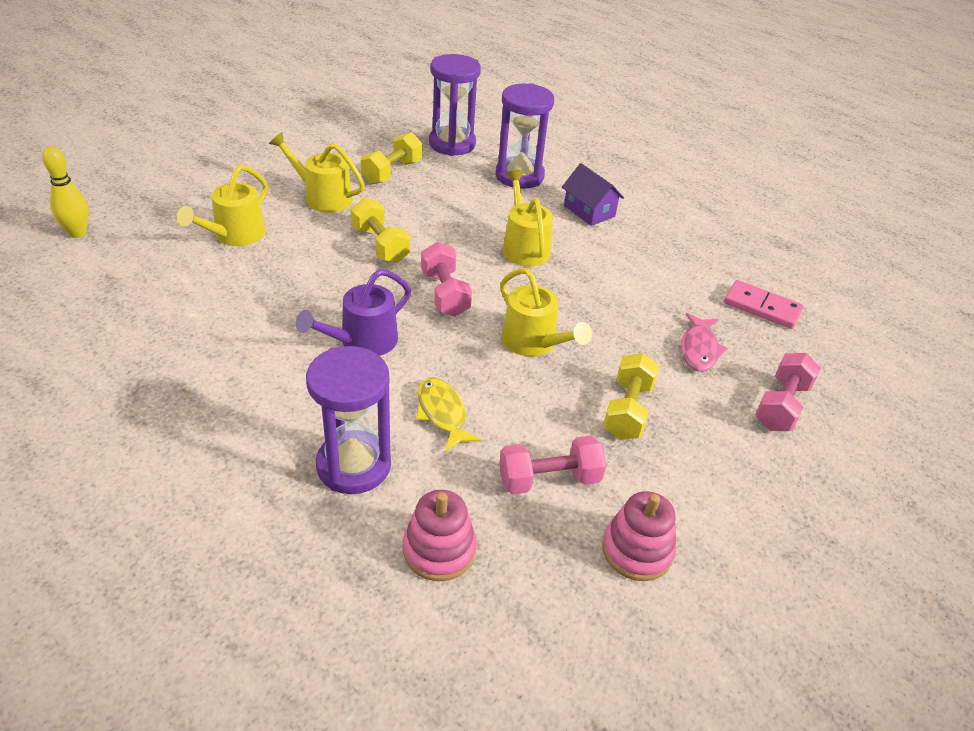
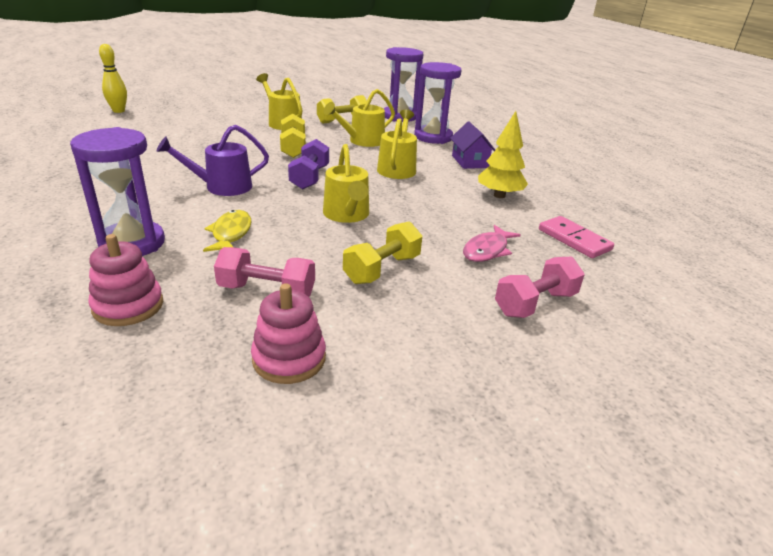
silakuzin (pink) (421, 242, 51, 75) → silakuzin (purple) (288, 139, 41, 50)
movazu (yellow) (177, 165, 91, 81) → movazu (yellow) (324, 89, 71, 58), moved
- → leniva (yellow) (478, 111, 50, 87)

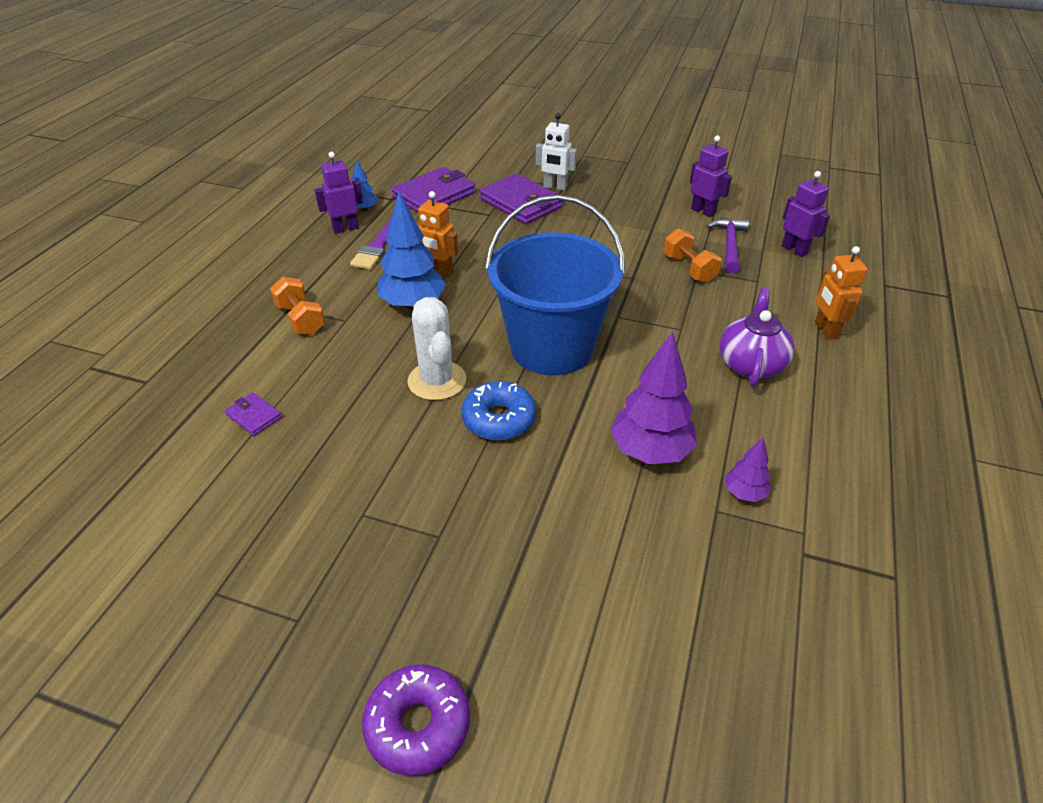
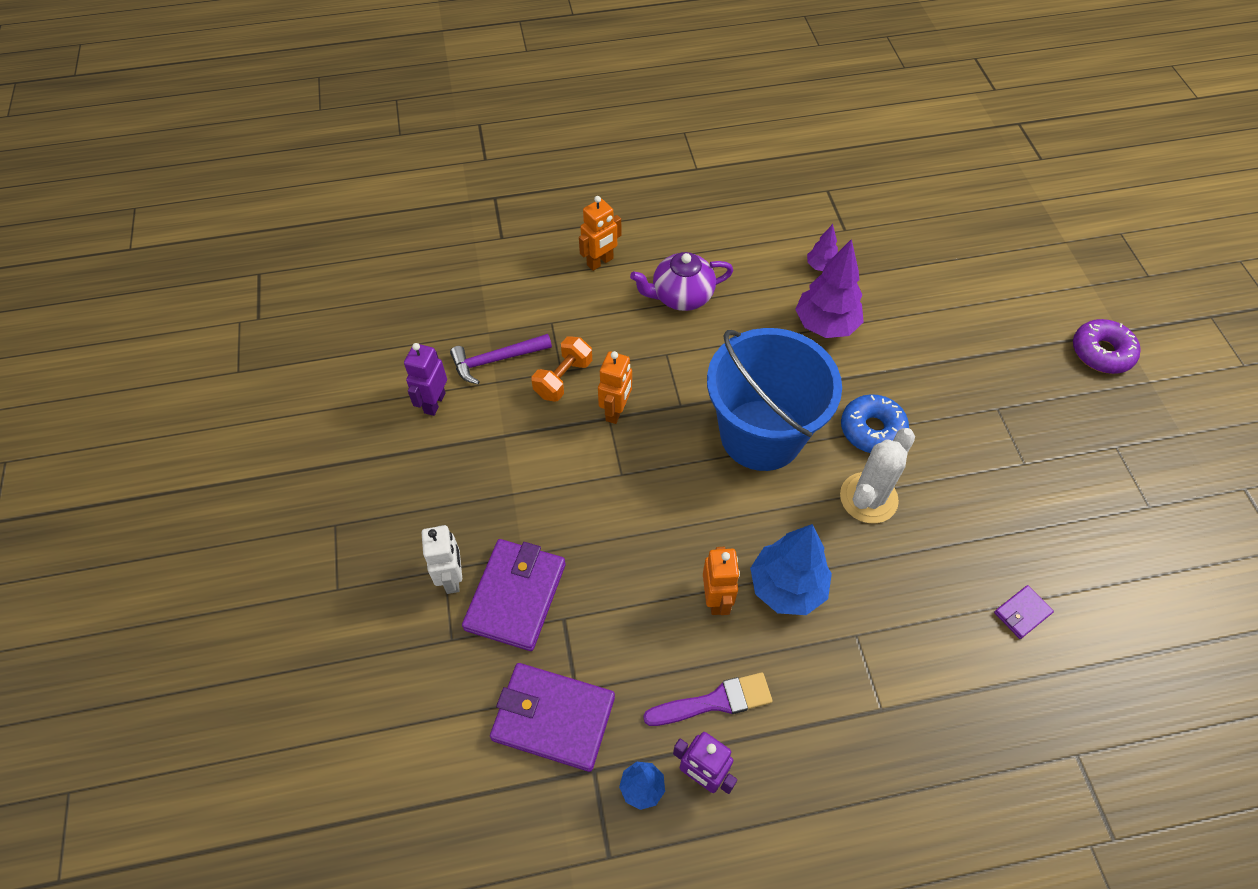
- → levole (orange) (598, 351, 34, 73)
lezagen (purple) (225, 393, 57, 43) → lezagen (purple) (994, 585, 60, 54), 45 degrees clockwise
silakuzin (orange) (270, 277, 55, 58) → -
levole (purple) (782, 171, 48, 86) → -

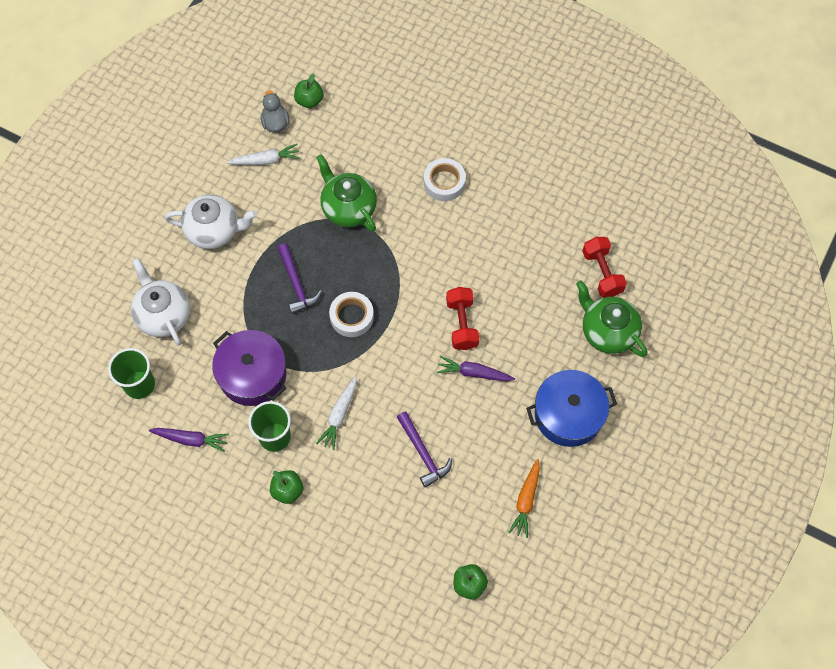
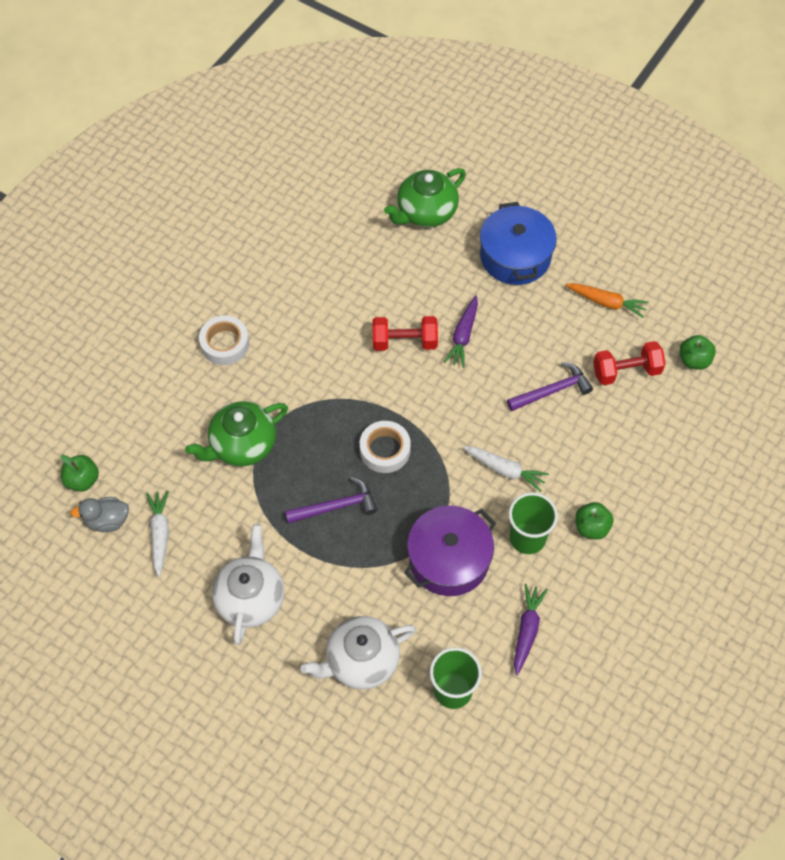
silakuzin (red) (582, 237, 45, 60) → silakuzin (red) (593, 341, 73, 44), moved

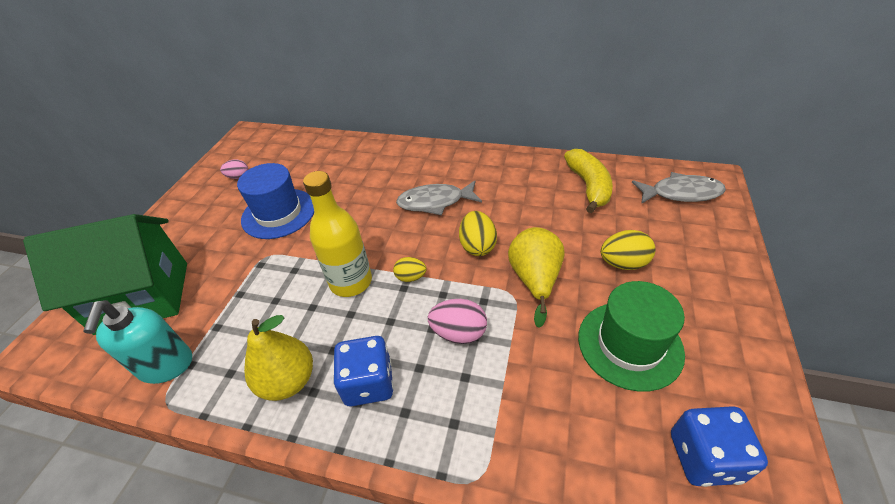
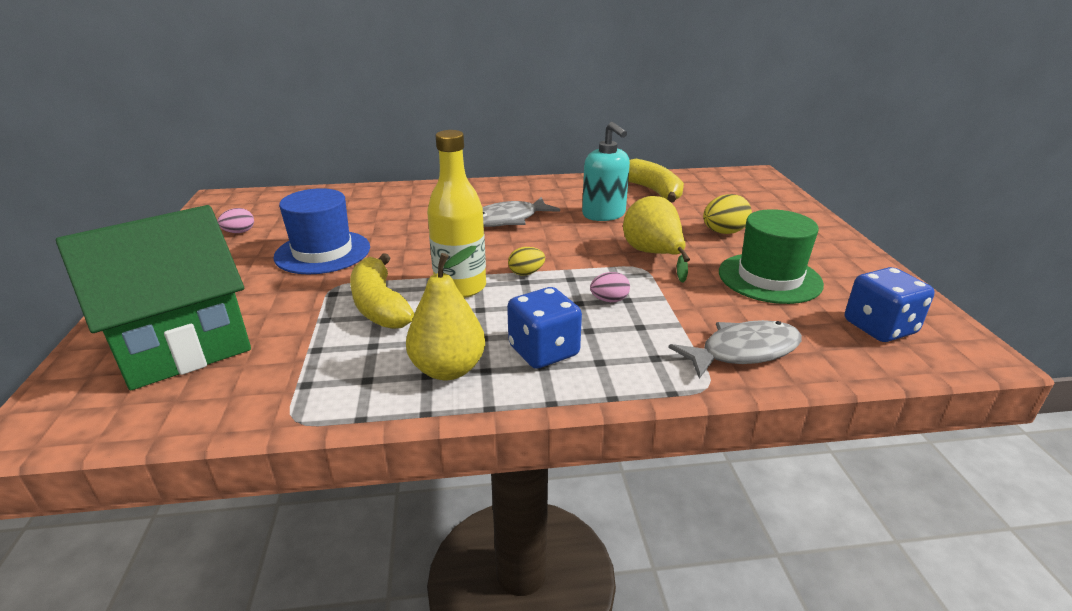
- → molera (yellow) (350, 253, 64, 76)
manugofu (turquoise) (83, 300, 109, 84) → manugofu (turquoise) (582, 122, 48, 99), moved
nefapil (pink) (428, 299, 59, 45) → nefapil (pink) (590, 272, 40, 30), x0.64
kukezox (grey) (632, 172, 94, 32) → kukezox (grey) (668, 320, 134, 59), moved
nefapil (yellow) (459, 211, 38, 45) → -

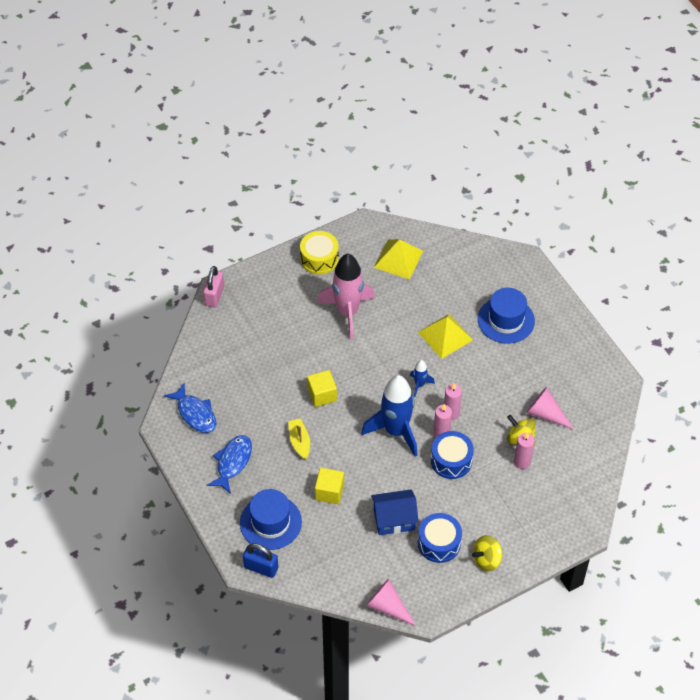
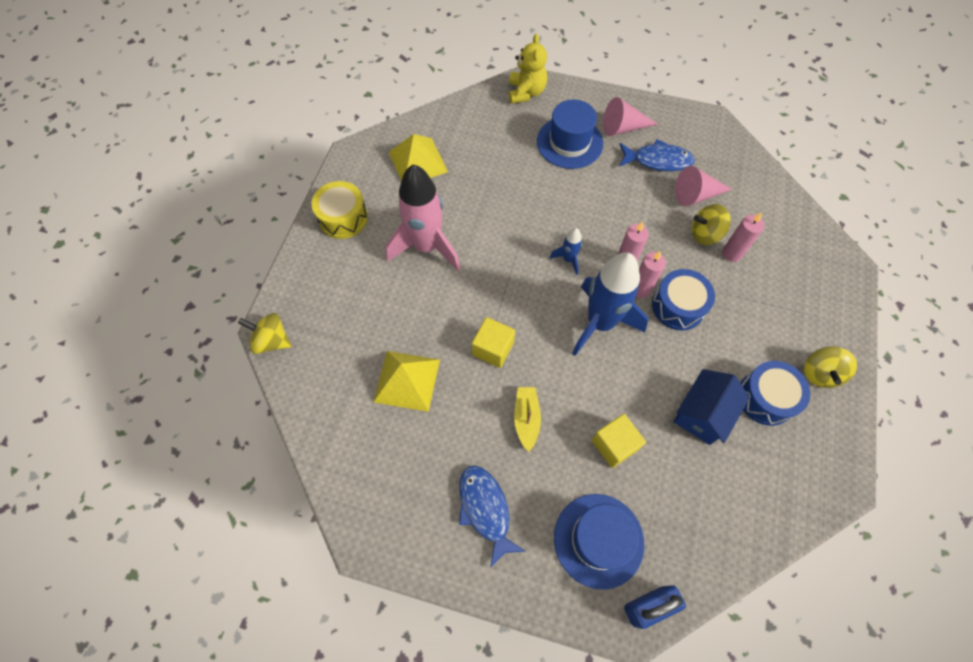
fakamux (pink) (203, 266, 21, 41) → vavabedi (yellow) (238, 313, 53, 41)
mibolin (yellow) (418, 314, 55, 45) → mibolin (yellow) (373, 351, 67, 61), moved
- → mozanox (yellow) (509, 34, 38, 70)
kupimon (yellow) (288, 418, 22, 41) → kupimon (yellow) (514, 387, 27, 65), 60 degrees clockwise
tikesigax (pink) (366, 579, 50, 47) → tikesigax (pink) (603, 97, 54, 39), moved
kukezox (blue) (164, 382, 52, 51) → kukezox (blue) (619, 139, 76, 32), moved

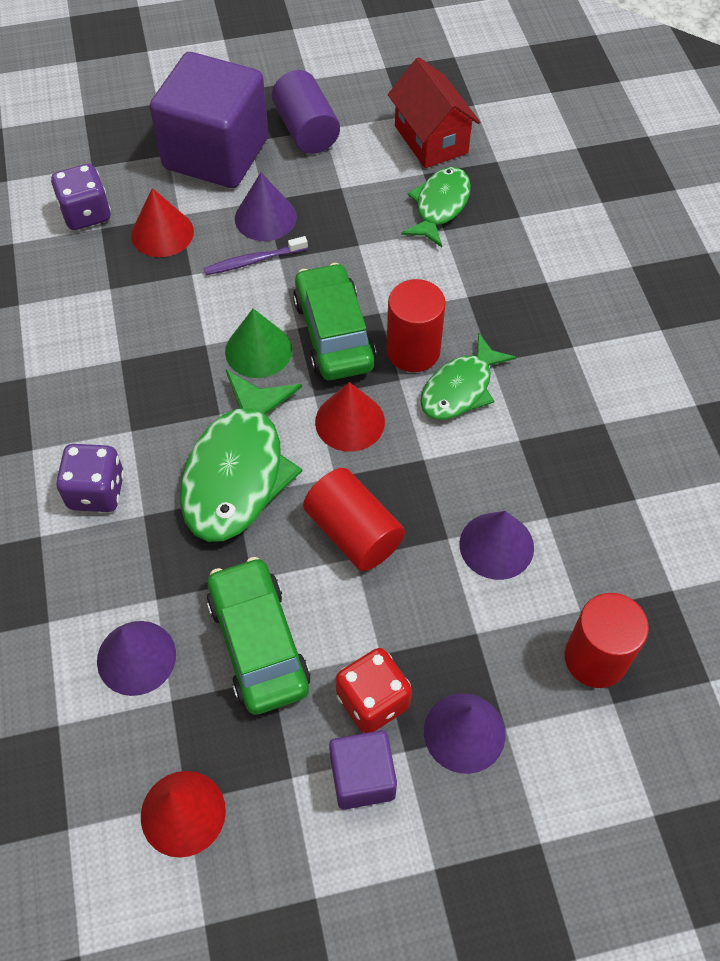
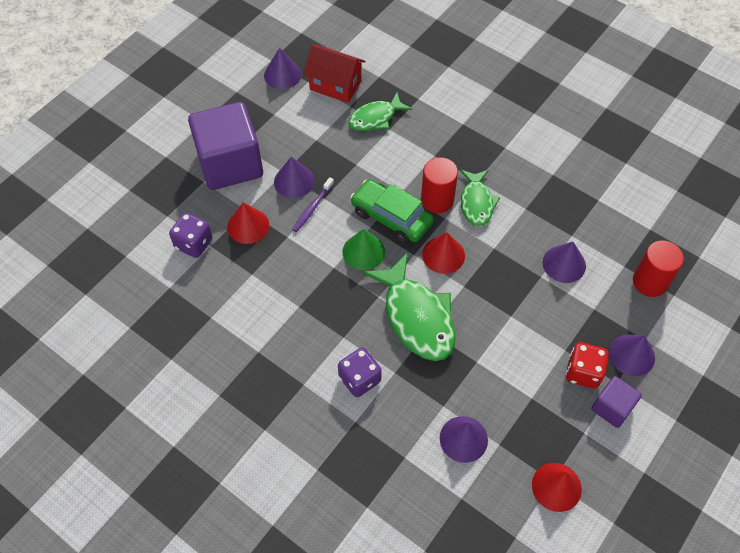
- → tikesigax (purple) (264, 48, 38, 41)
kukezox (green) (401, 167, 70, 80) → kukezox (green) (348, 92, 64, 39), 105 degrees counterclockwise
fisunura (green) (207, 557, 104, 158) → -
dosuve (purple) (272, 70, 68, 84) → -
dosuve (red) (303, 468, 102, 103) → -

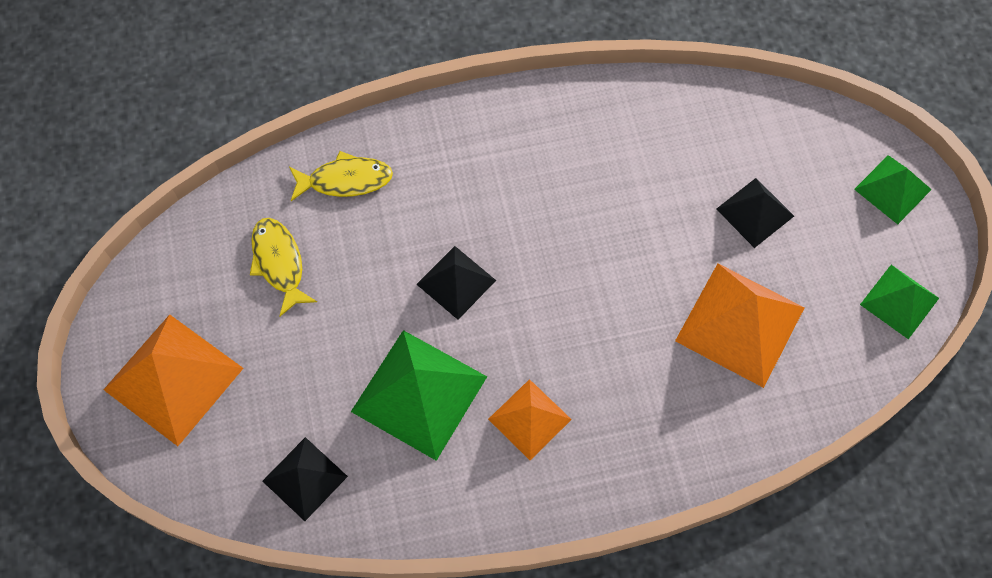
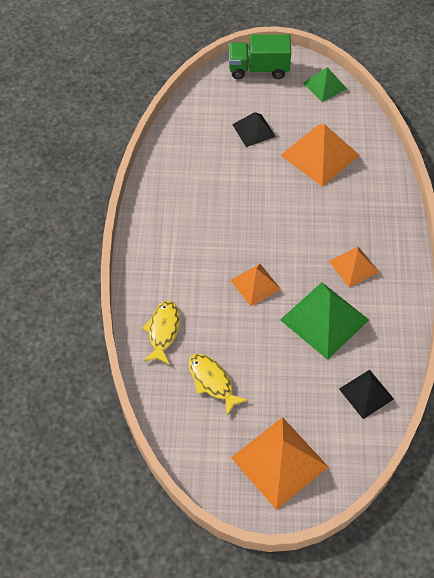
kukezox (yellow) (250, 218, 67, 98) → kukezox (yellow) (188, 354, 60, 61), 60 degrees clockwise
mibolin (green) (854, 155, 78, 69) → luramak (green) (229, 34, 62, 45)
mibolin (black) (416, 246, 80, 74) → mibolin (orange) (230, 264, 50, 42)

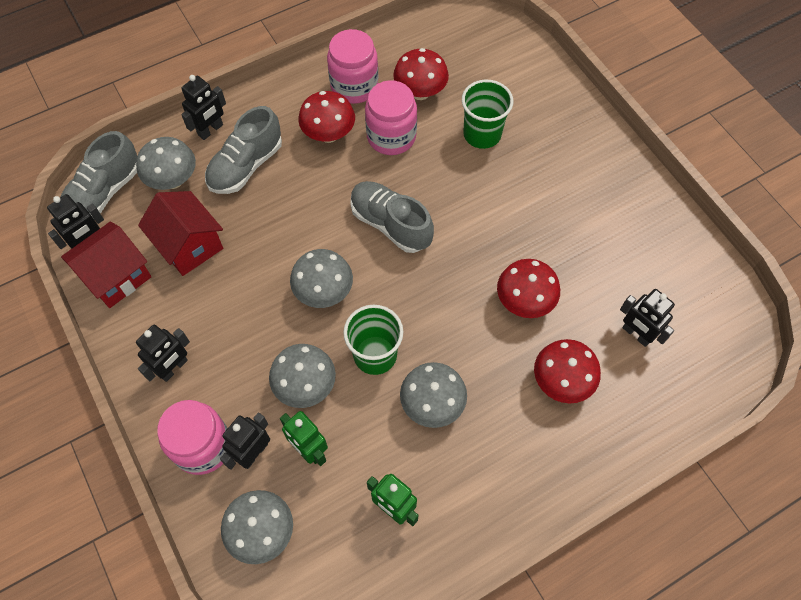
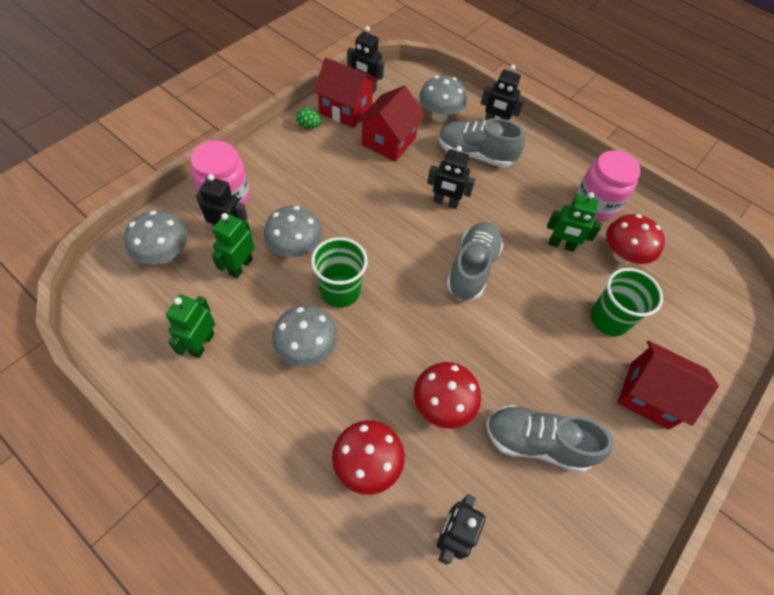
- → nefapil (green) (296, 108, 25, 21)
levole (black) (136, 325, 54, 57) → levole (black) (427, 146, 48, 63), moved
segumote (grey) (60, 131, 77, 88) → segumote (grey) (486, 405, 128, 67), moved
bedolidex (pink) (365, 80, 52, 75) → levole (green) (547, 192, 55, 60)
- → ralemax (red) (617, 341, 102, 89)
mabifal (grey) (290, 249, 63, 59) → -
mabifal (red) (298, 91, 57, 52) → -

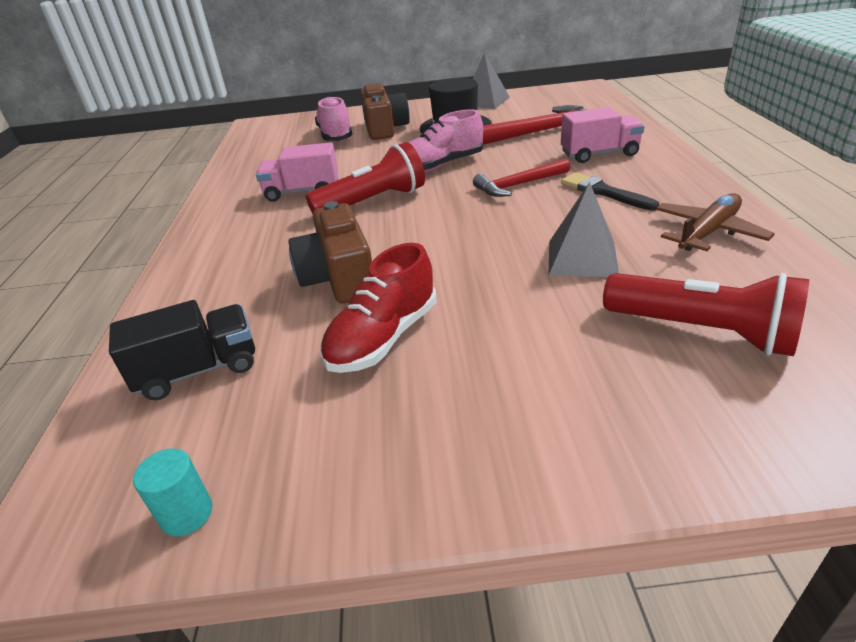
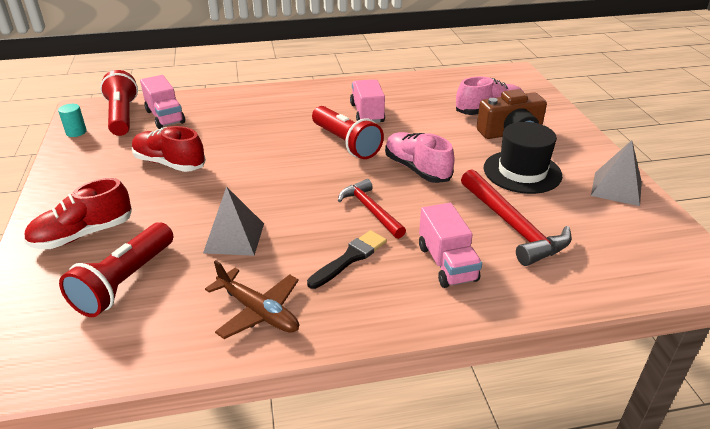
- → segumote (red) (24, 178, 108, 71)
- → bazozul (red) (100, 70, 38, 66)
luramak (black) (109, 300, 146, 101) → luramak (pink) (140, 75, 45, 54)
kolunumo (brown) (288, 201, 84, 103) → -

